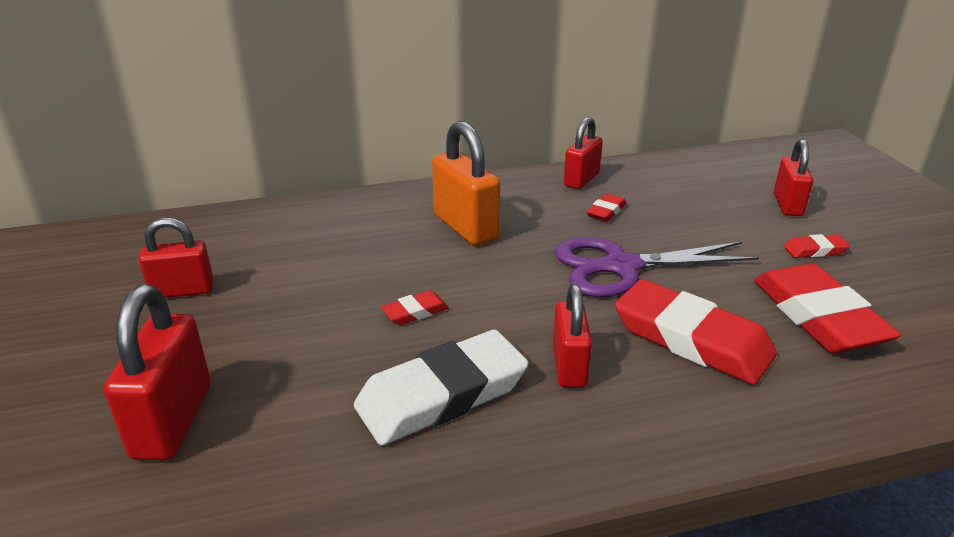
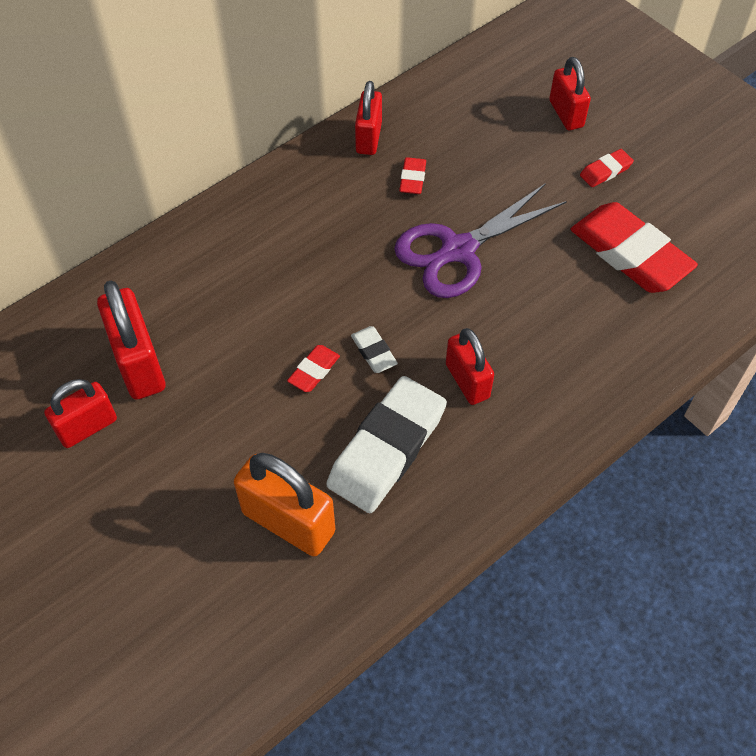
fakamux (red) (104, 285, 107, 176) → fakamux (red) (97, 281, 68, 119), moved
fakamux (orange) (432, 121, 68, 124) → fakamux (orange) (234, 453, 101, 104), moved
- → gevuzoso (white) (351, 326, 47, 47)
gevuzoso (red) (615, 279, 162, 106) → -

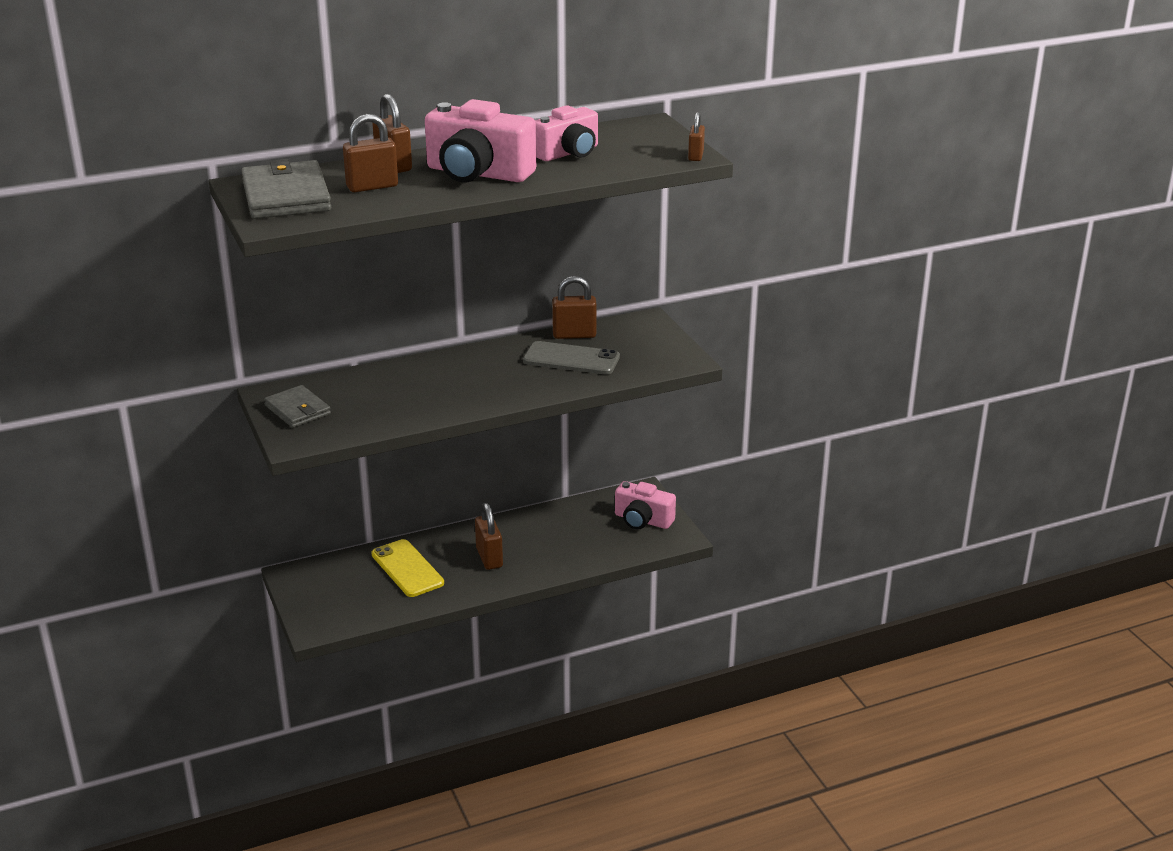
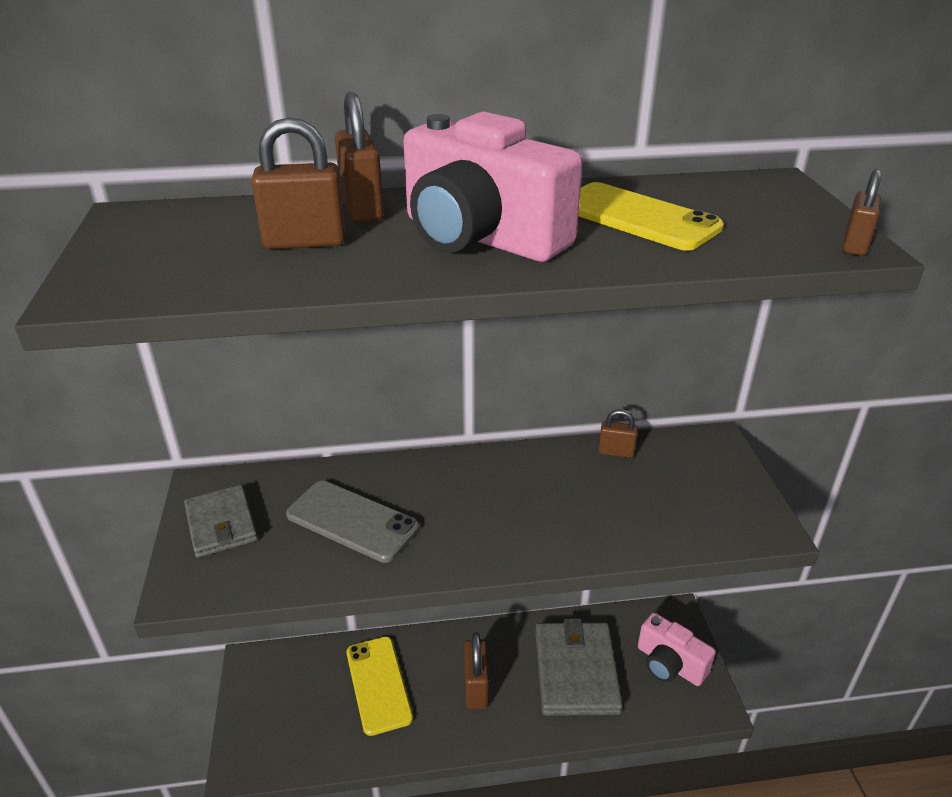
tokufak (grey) (523, 341, 97, 33) → tokufak (grey) (286, 481, 133, 82), moved
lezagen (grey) (241, 159, 90, 60) → lezagen (grey) (535, 618, 88, 98), moved
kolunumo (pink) (535, 105, 63, 56) → tokufak (yellow) (578, 182, 146, 69)
fakamux (brown) (552, 276, 45, 63) → fakamux (brown) (598, 409, 40, 49), x0.63

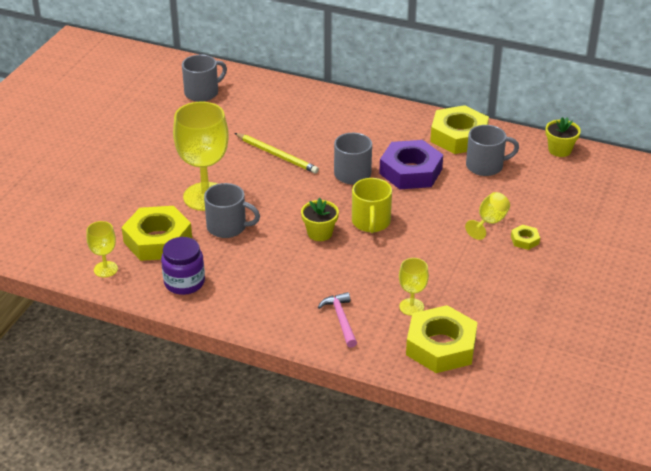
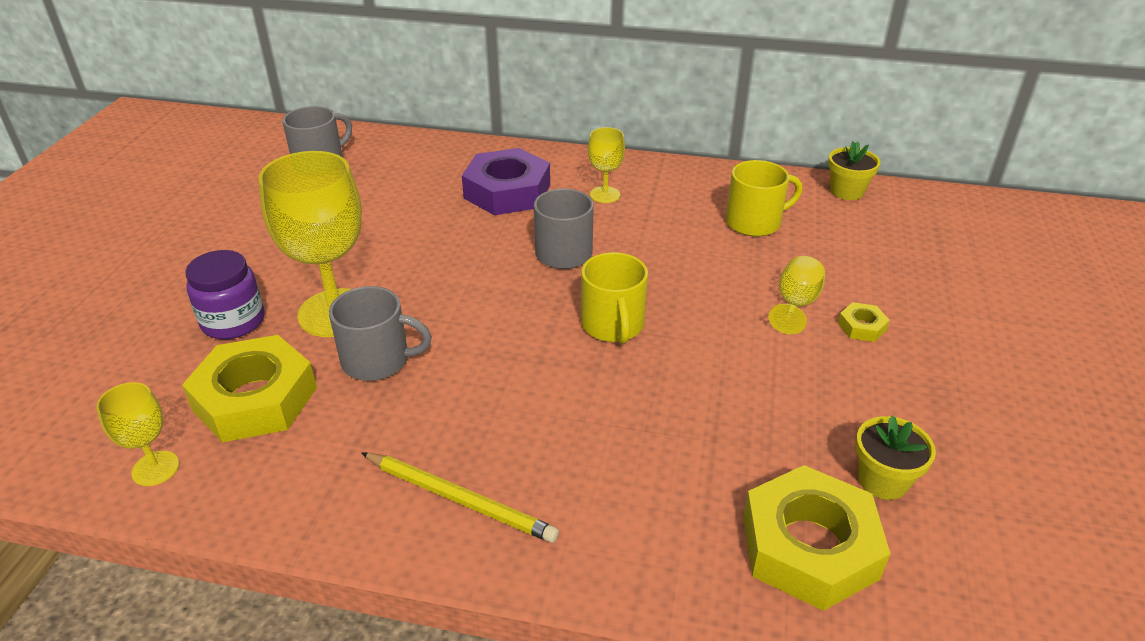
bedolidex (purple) (161, 237, 44, 58) → bedolidex (purple) (185, 250, 80, 89), moved
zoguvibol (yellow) (234, 133, 85, 41) → zoguvibol (yellow) (361, 452, 198, 91), moved
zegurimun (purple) (379, 140, 64, 49) → zegurimun (purple) (462, 148, 88, 67), moved
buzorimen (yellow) (399, 258, 30, 58) → buzorimen (yellow) (588, 127, 37, 76), moved
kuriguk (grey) (466, 125, 53, 51) → kuriguk (yellow) (726, 160, 76, 77)
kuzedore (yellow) (301, 197, 38, 44) → kuzedore (yellow) (856, 415, 80, 85), moved
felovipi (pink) (318, 292, 39, 56) → -
zegurimun (yellow) (430, 105, 59, 49) → -

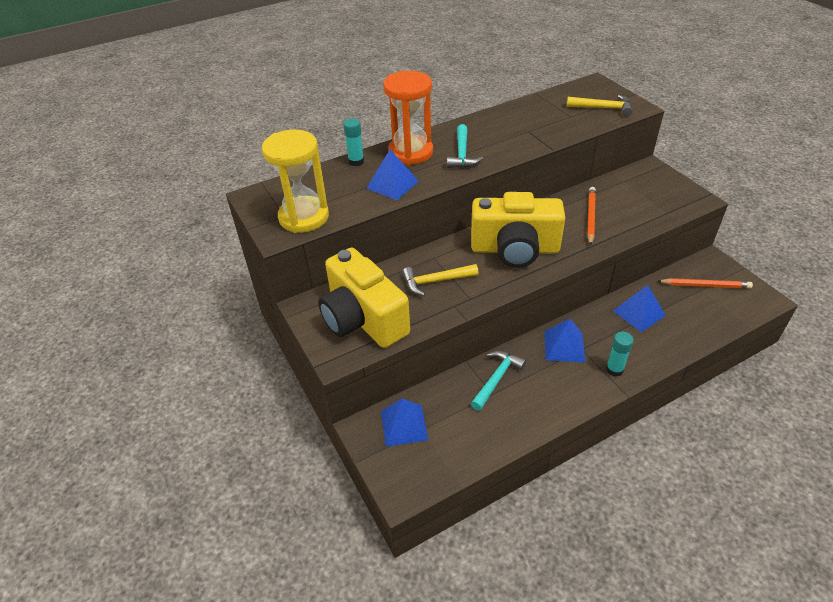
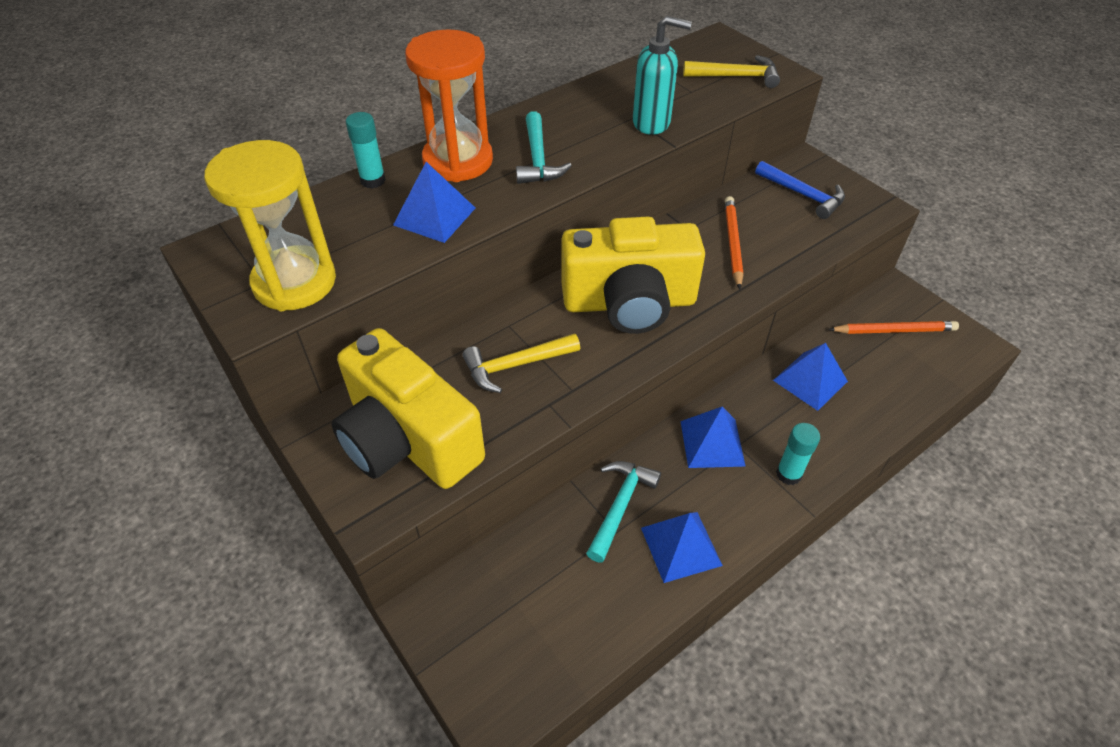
- → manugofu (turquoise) (633, 16, 59, 119)
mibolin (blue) (381, 399, 47, 48) → mibolin (blue) (641, 512, 82, 71), moved
- → felovipi (blue) (755, 161, 90, 58)

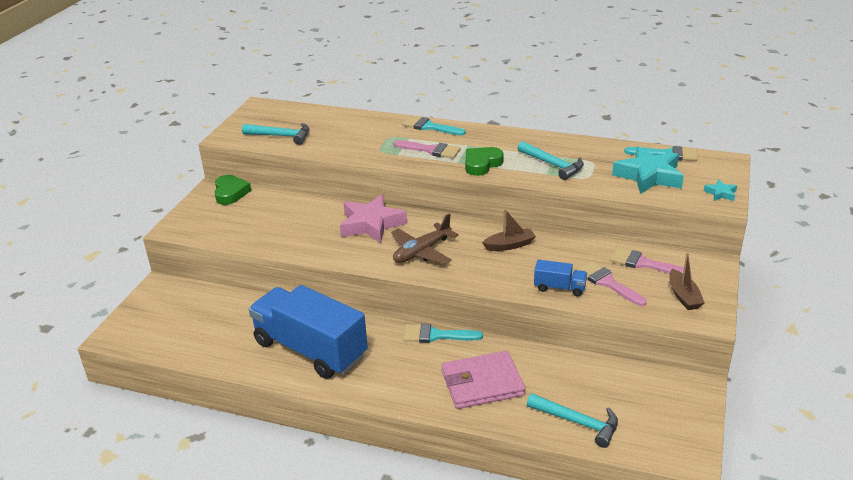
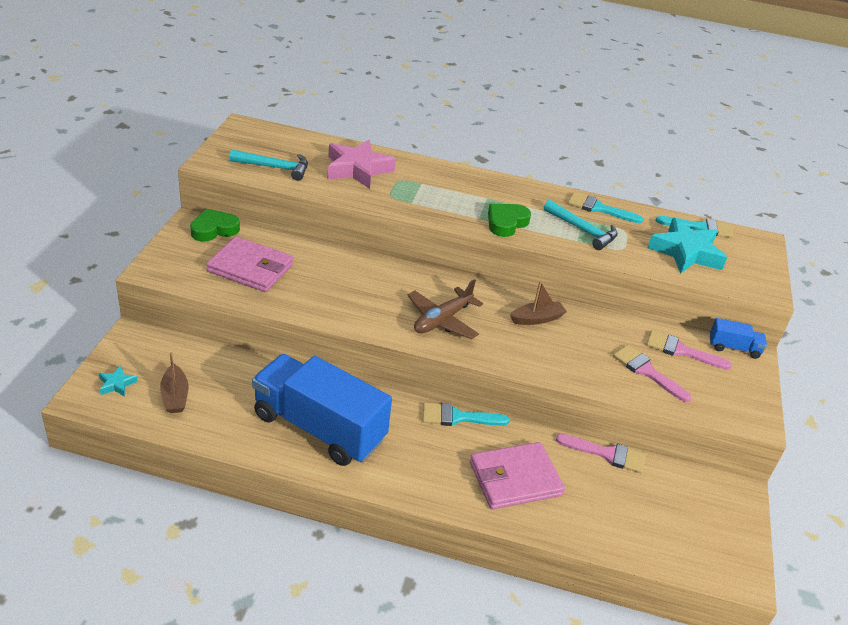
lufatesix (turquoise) (704, 179, 33, 22) → lufatesix (turquoise) (99, 366, 39, 31), moved
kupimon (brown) (669, 253, 36, 57) → kupimon (brown) (160, 352, 28, 61), moved
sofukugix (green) (214, 175, 37, 30) → sofukugix (green) (190, 209, 50, 33), 105 degrees counterclockwise
- → lezagen (pink) (206, 236, 87, 56)
lufatesix (pink) (340, 194, 67, 49) → lufatesix (pink) (328, 140, 68, 49), moved
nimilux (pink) (393, 140, 68, 18) → nimilux (pink) (556, 434, 89, 39), moved
nimilux (turquoise) (402, 116, 64, 20) → nimilux (turquoise) (568, 192, 75, 31), moved
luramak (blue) (534, 260, 53, 36) → luramak (blue) (710, 318, 57, 41), moved
felovipi (turquoise) (527, 393, 91, 55) → -

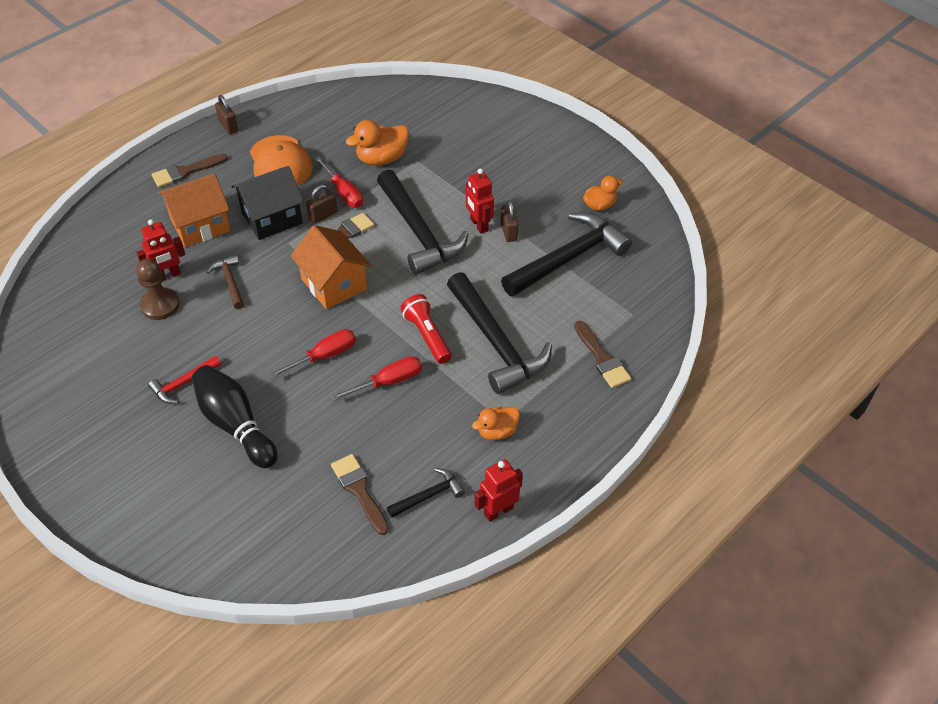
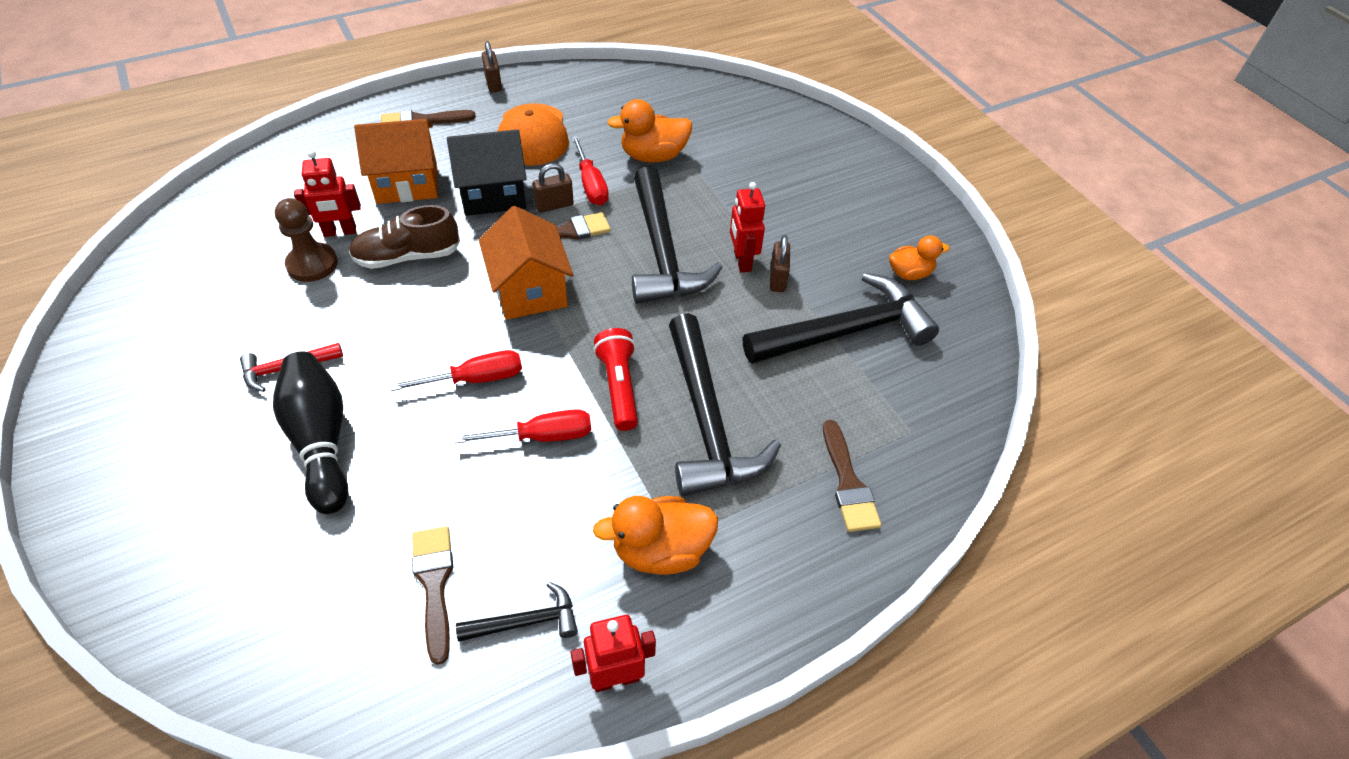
felovipi (brown) (207, 254, 37, 55) → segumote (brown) (349, 205, 111, 64)
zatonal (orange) (472, 407, 48, 33) → zatonal (orange) (593, 496, 125, 79), x1.56

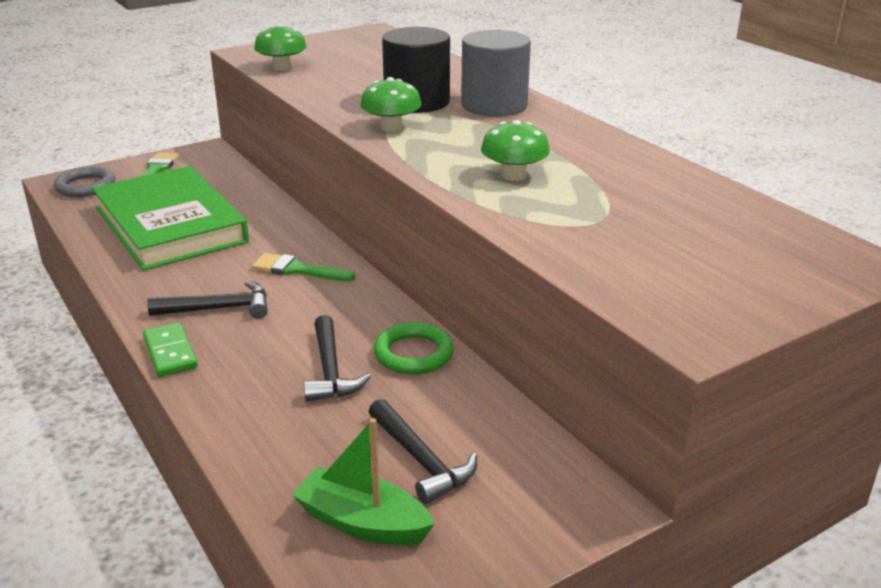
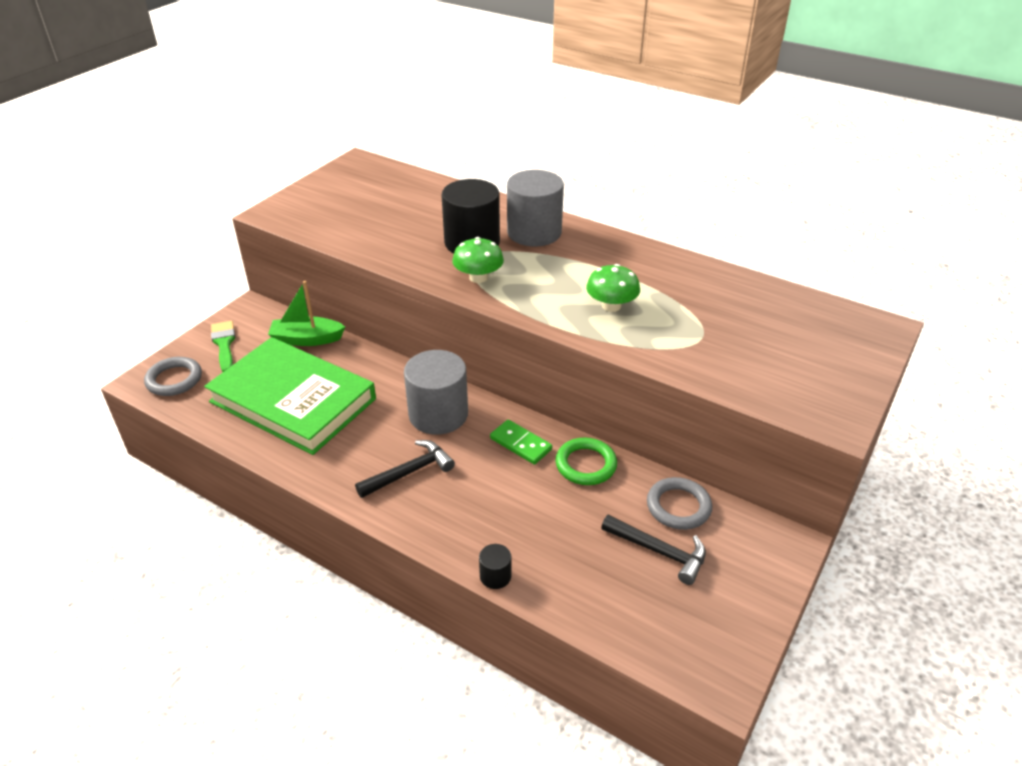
kupimon (green) (292, 418, 142, 127) → kupimon (green) (268, 281, 77, 65), moved
nimilux (green) (252, 253, 103, 28) → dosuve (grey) (404, 350, 64, 85)
- → dosuve (black) (479, 544, 33, 45)
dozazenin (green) (143, 322, 55, 55) → dozazenin (green) (490, 420, 62, 45), moved
- → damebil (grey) (647, 477, 65, 53)
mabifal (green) (254, 24, 53, 47) → -
felovipi (black) (304, 315, 67, 87) → -

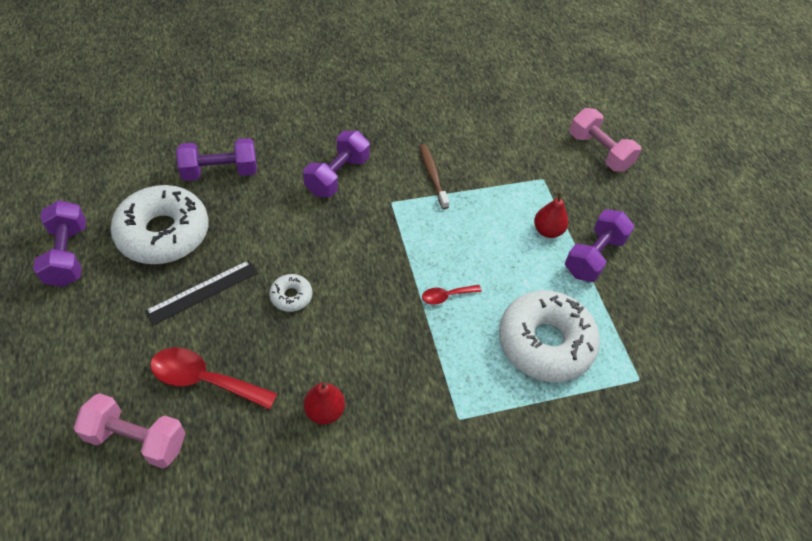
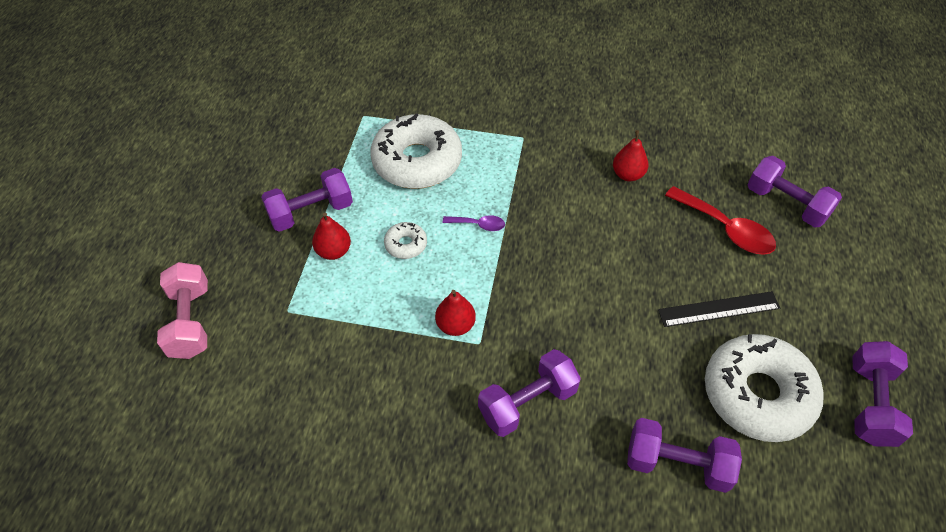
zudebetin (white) (269, 274, 43, 38) → zudebetin (white) (384, 222, 43, 37), moved
- → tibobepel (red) (435, 290, 41, 46)
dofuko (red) (422, 285, 60, 20) → dofuko (purple) (443, 215, 62, 16)
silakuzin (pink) (74, 393, 112, 76) → silakuzin (purple) (747, 156, 95, 71)
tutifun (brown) (420, 144, 29, 65) → -

